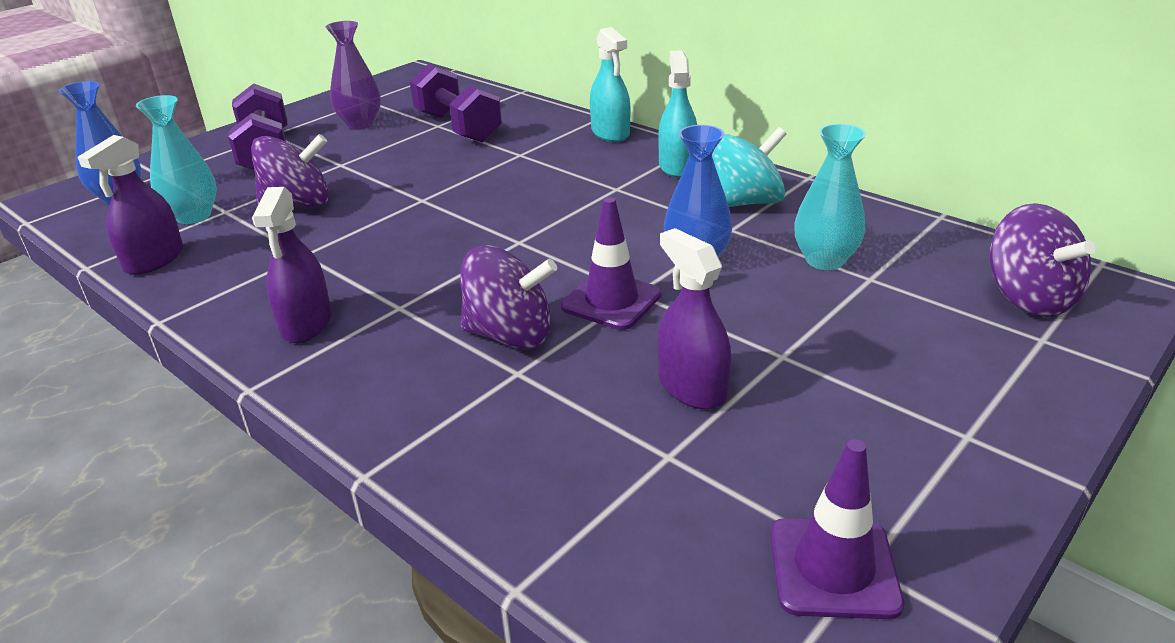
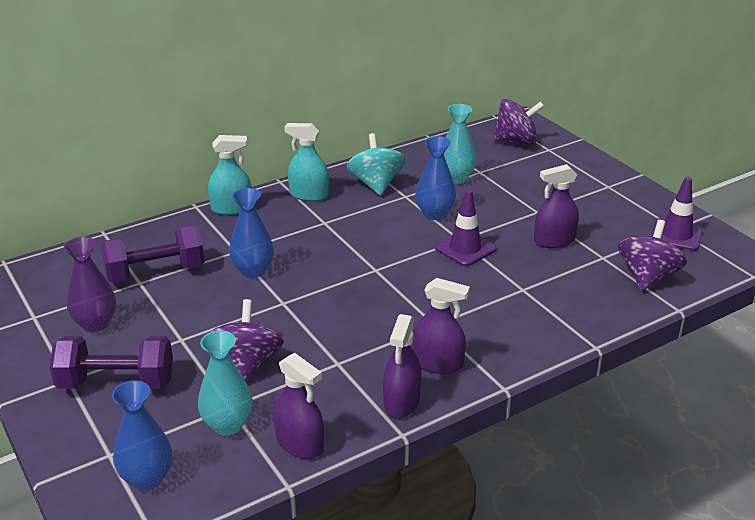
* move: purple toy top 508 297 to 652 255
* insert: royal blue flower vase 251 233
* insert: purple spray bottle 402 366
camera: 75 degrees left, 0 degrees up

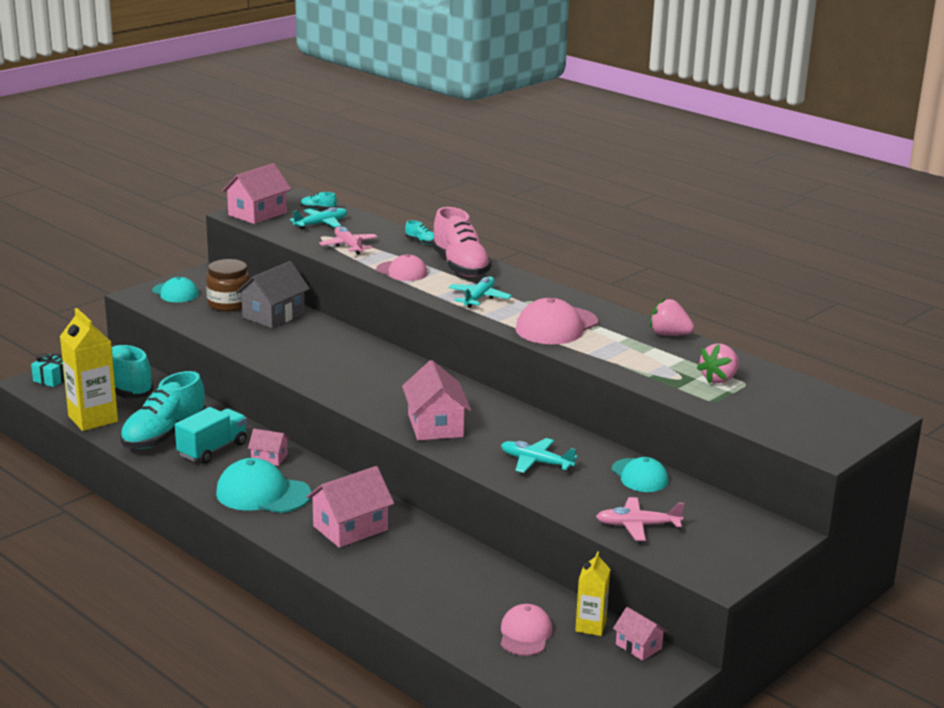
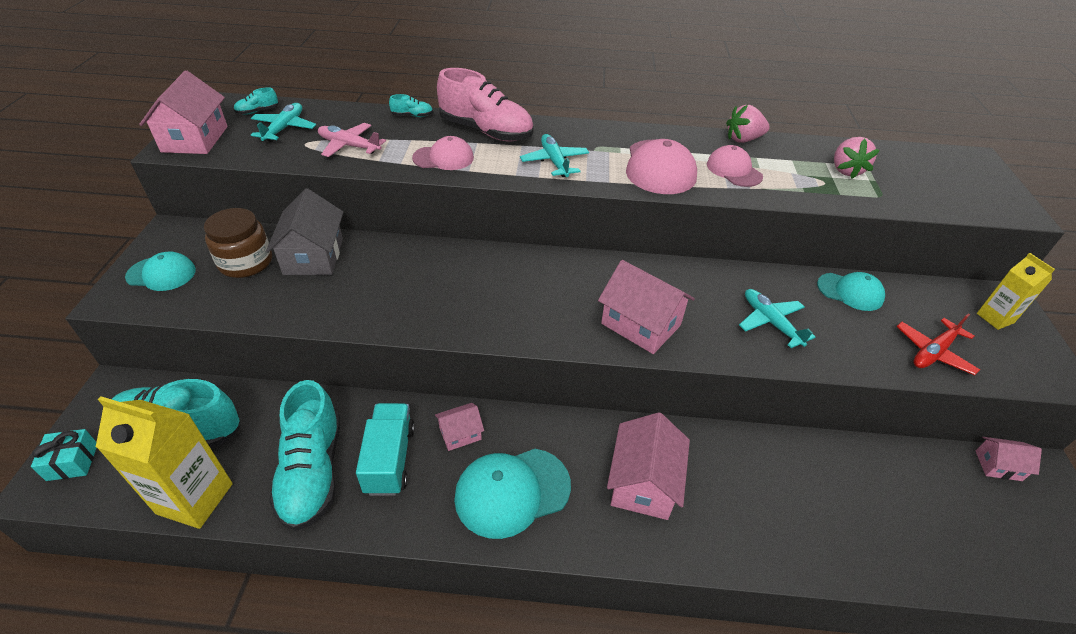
* rotate: teal aeroplane 539 455 = 777 318 75 degrees clockwise
* move: rosy baseball cap 526 630 to 735 166
* move: bright yellow juice carton 592 593 to 1016 291
* recolor: rosy aeroplane 640 519 to crimson aeroplane 938 344
camera: 40 degrees left, 20 degrees up

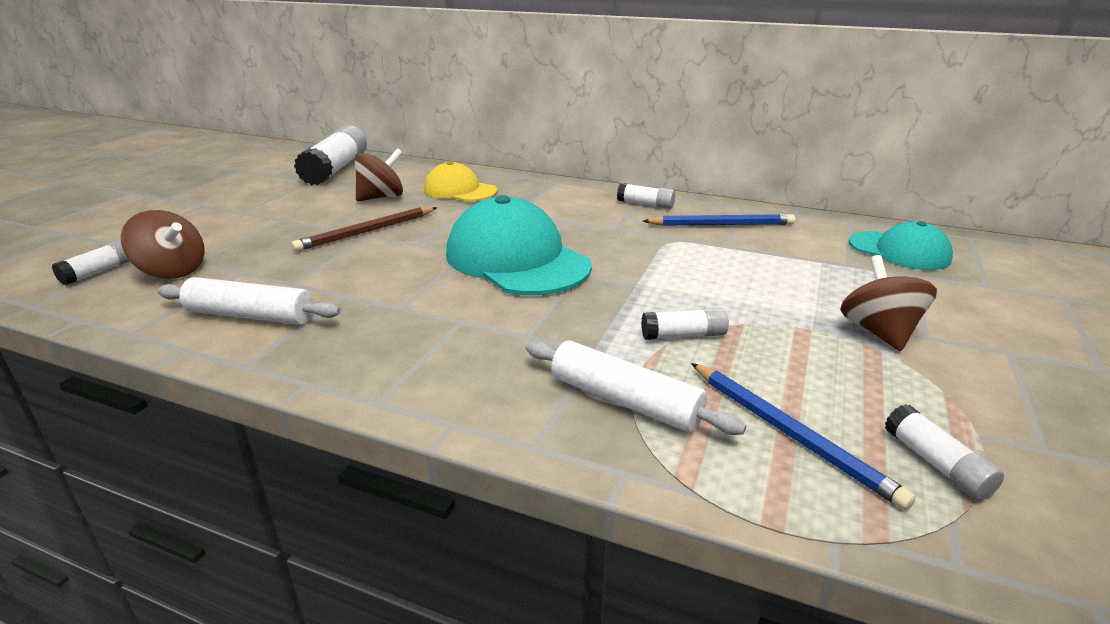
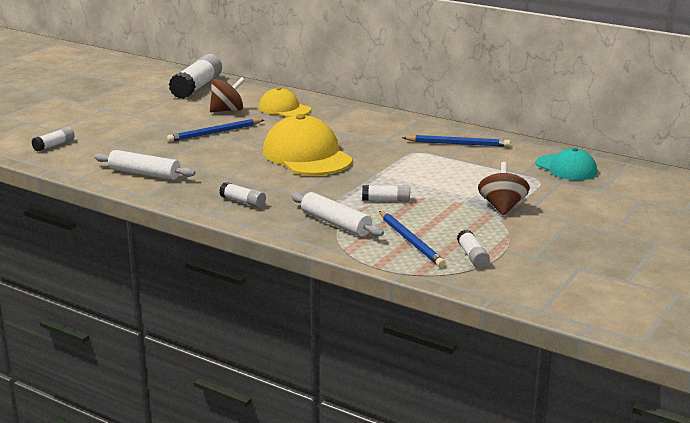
* delete: russet toy top 163 244
* recolor: russet lead pencil 364 229 to royal blue lead pencil 215 130
* recolor: teal baseball cap 519 245 to bright yellow baseball cap 308 145
* move: snow-white stick of glue 646 196 to 242 195
camera: 10 degrees right, 5 degrees down

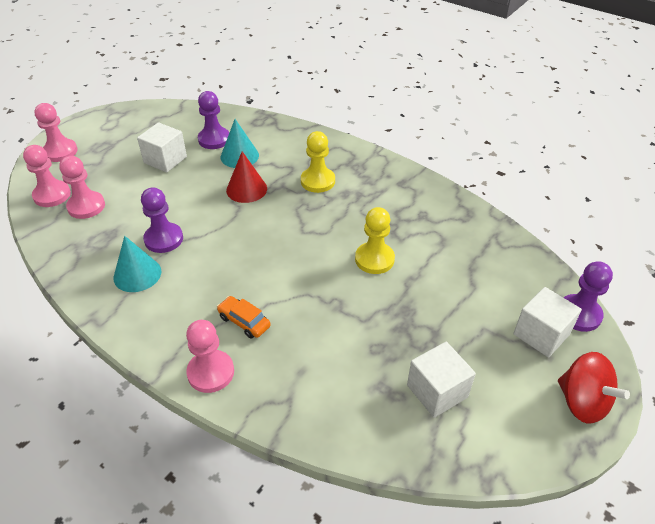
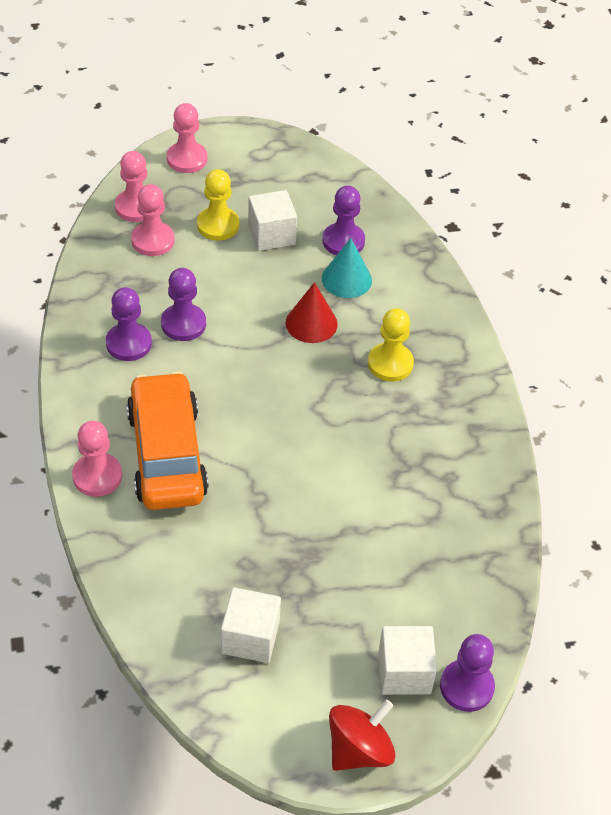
* replace: teal cone 137 264 to purple pawn 129 324
* resize: orange-coloured car 244 317 = 168 440 x2.46
* move: bright yellow pawn 375 240 to 218 205
* rotate: crimson toy top 594 388 = 362 735 135 degrees counterclockwise
camera: 40 degrees right, 5 degrees up

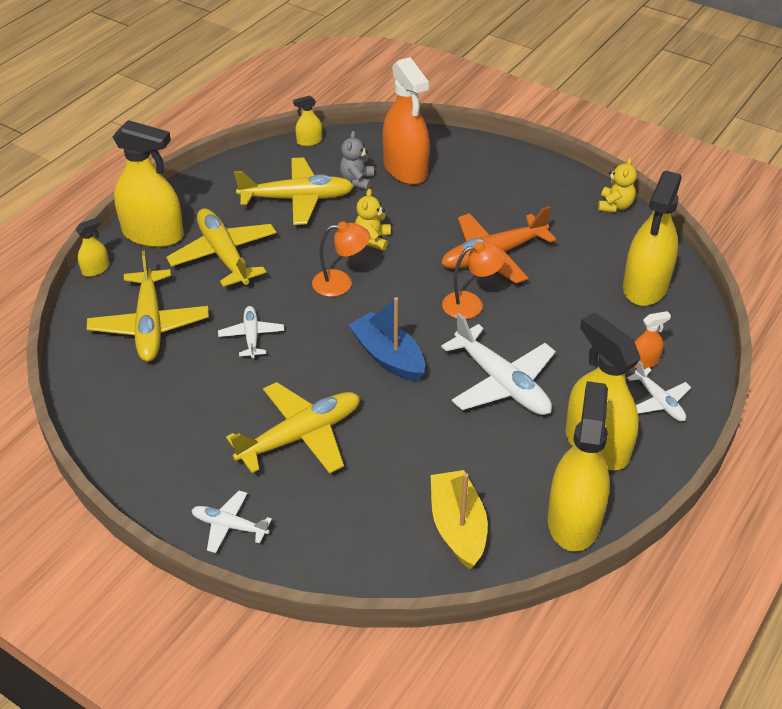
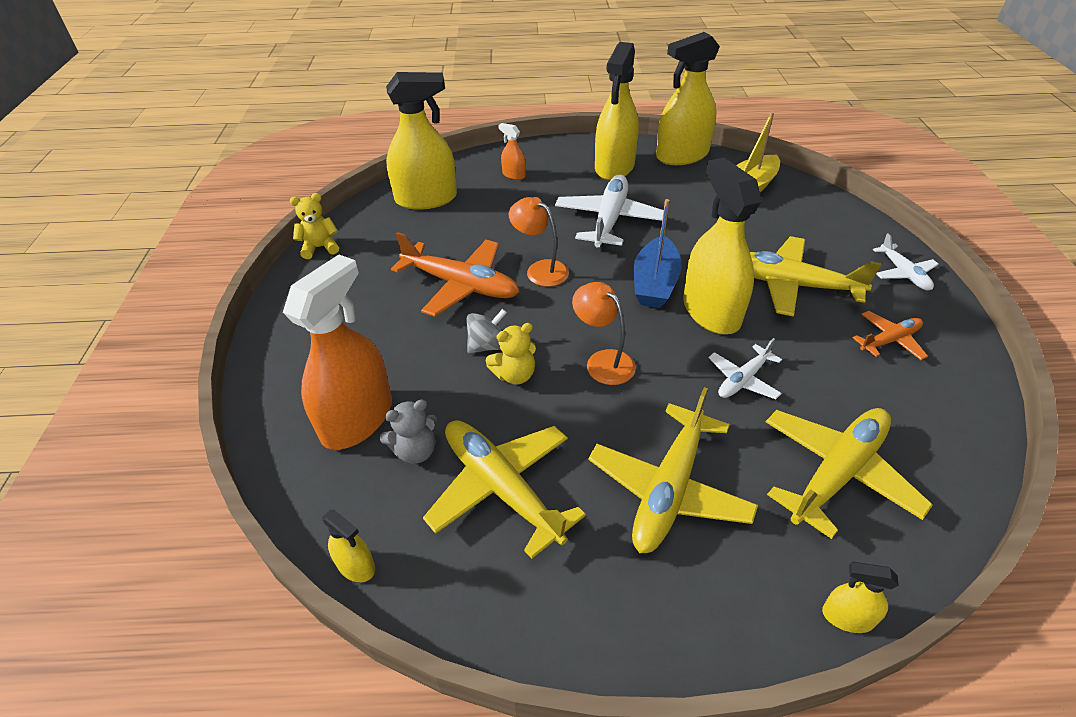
* move: bright yellow spray bottle 148 183 to 722 246
* delete: snow-white aeroplane 659 391
* insert: gray toy top 487 331
* insert: orange-coloured aeroplane 890 335
camera: 125 degrees left, 0 degrees up

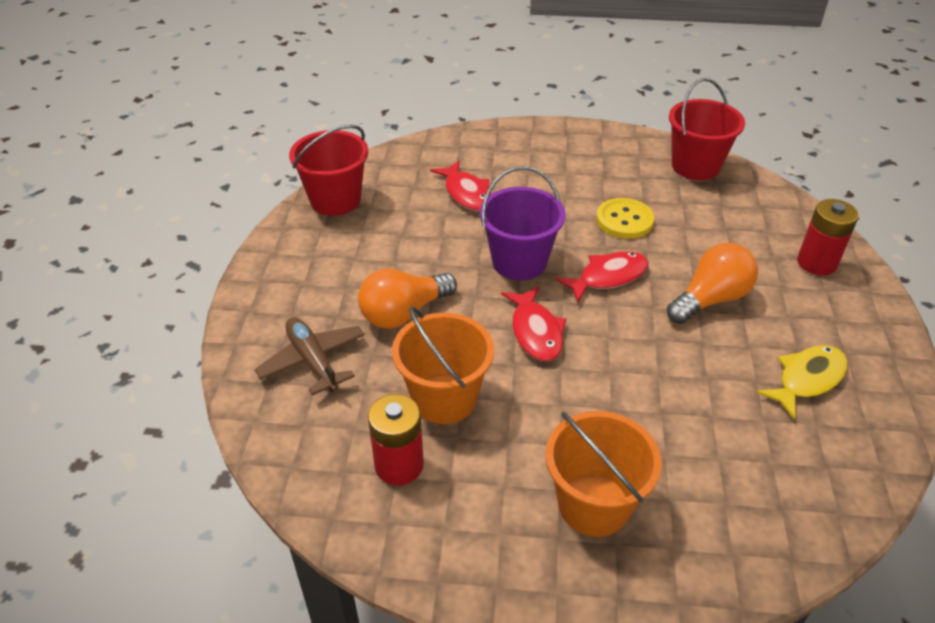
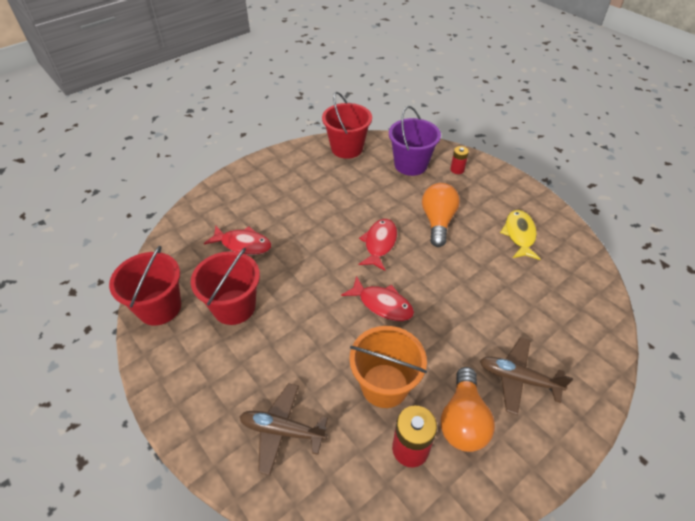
* move: orange-coloured bulb 407 299 to 468 409
* move: purple pail 523 223 to 415 141
* replace: orange-coloured pail 603 474 to russet aeroplane 526 376
* delete: bright yellow sewing button 625 218
* resize: crimson AA battery 828 237 = 459 160 x0.60
* insert: crimson pail 225 286
camera: 45 degrees left, 5 degrees up

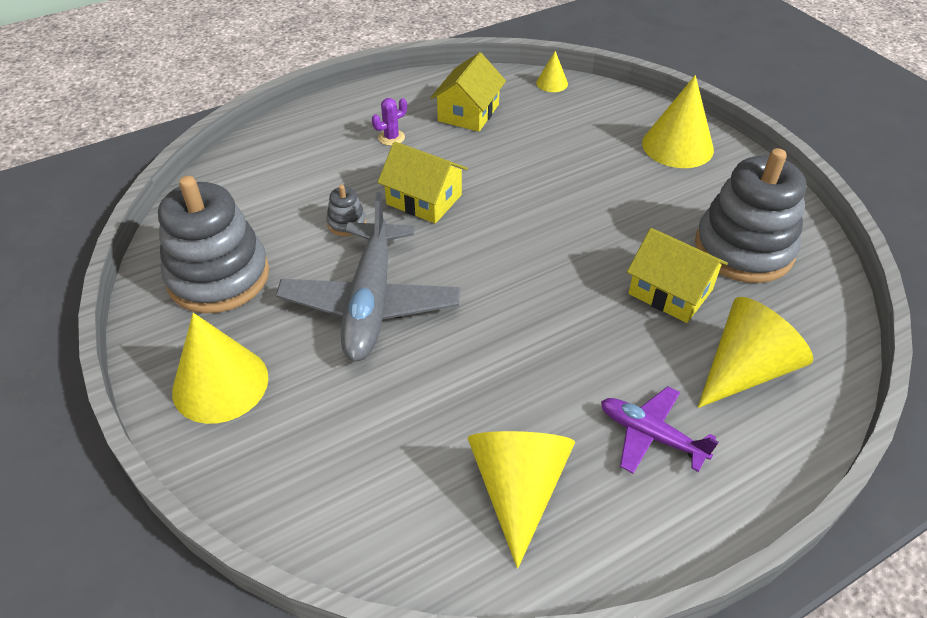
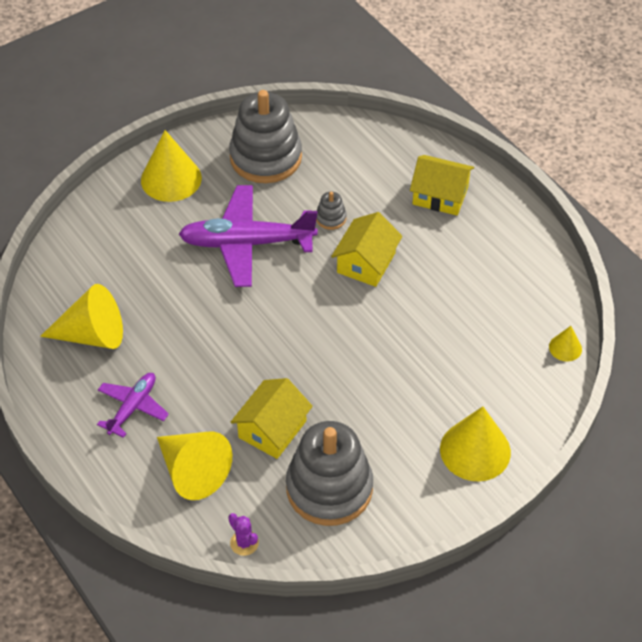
* recolor: gray aeroplane 368 276 to purple aeroplane 248 236
* move: purple saguaro cactus 389 122 to 243 534
* move: bright yellow toy house 468 92 to 442 185
camera: 85 degrees right, 5 degrees up

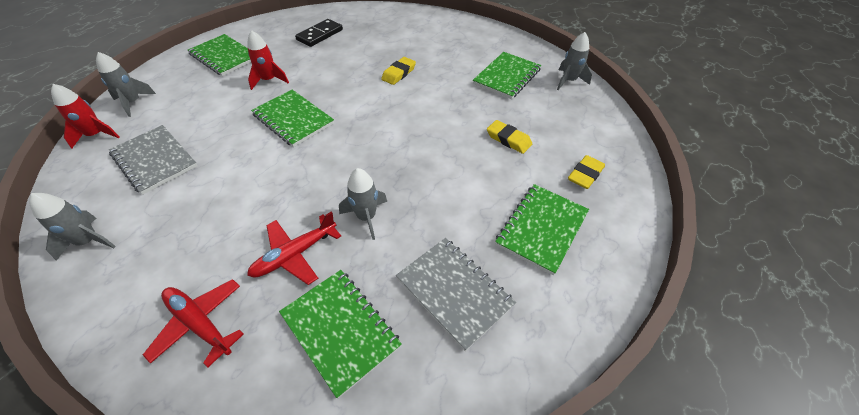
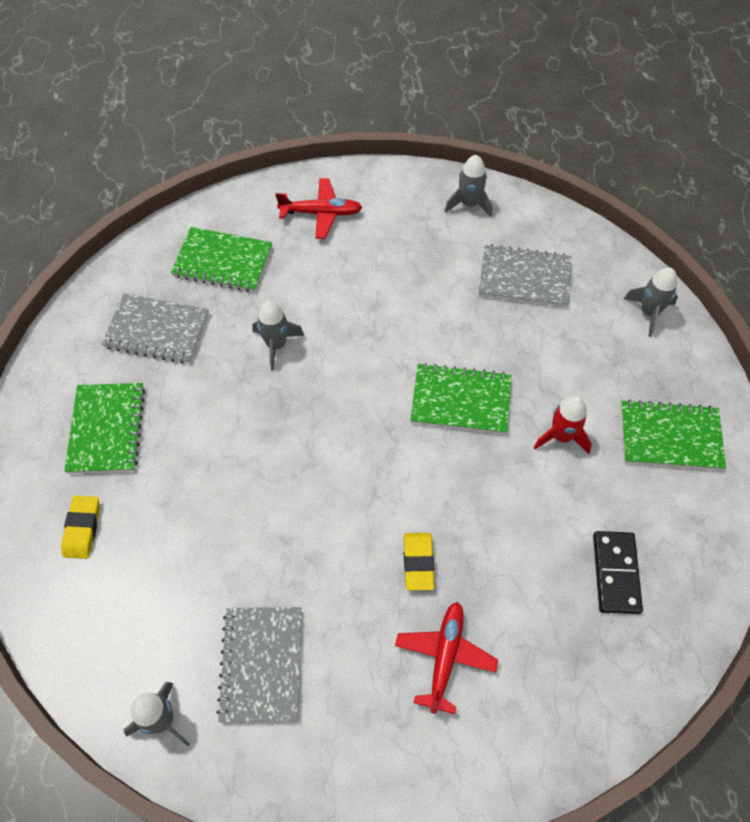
* delete: crimson toy rocket 85 116
* move: crimson aeroplane 294 248 to 446 658
* recolor: emerald notepad 507 75 to gray notepad 258 664
* delete: bright yellow pencil eraser 509 137
camera: 145 degrees right, 10 degrees up

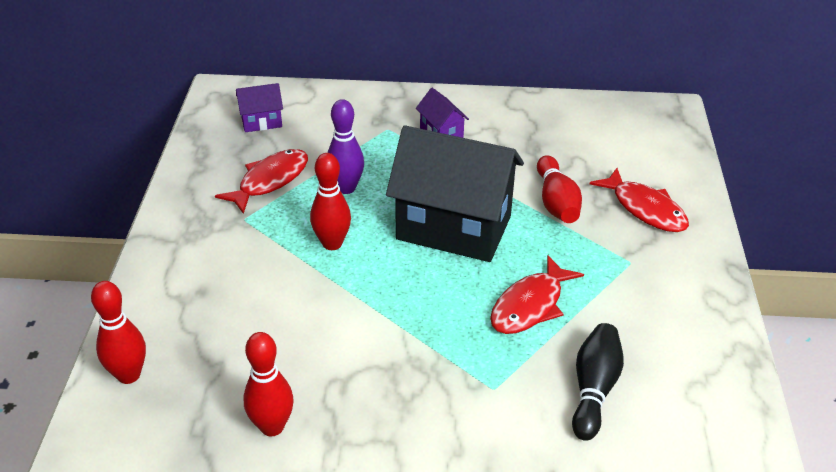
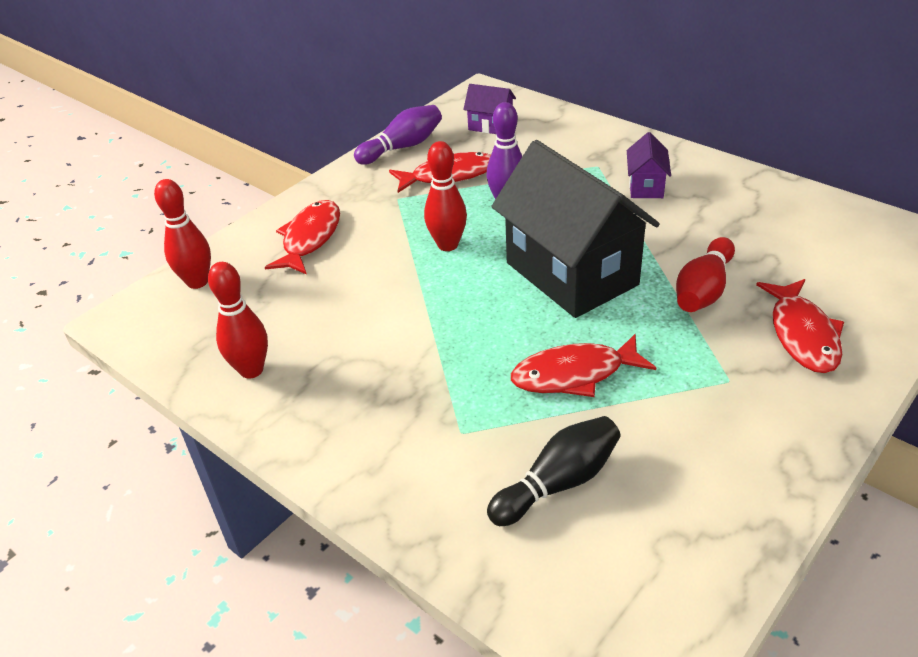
* insert: crimson fish figure 302 237
* insert: purple skittle 398 135
camera: 40 degrees right, 0 degrees up

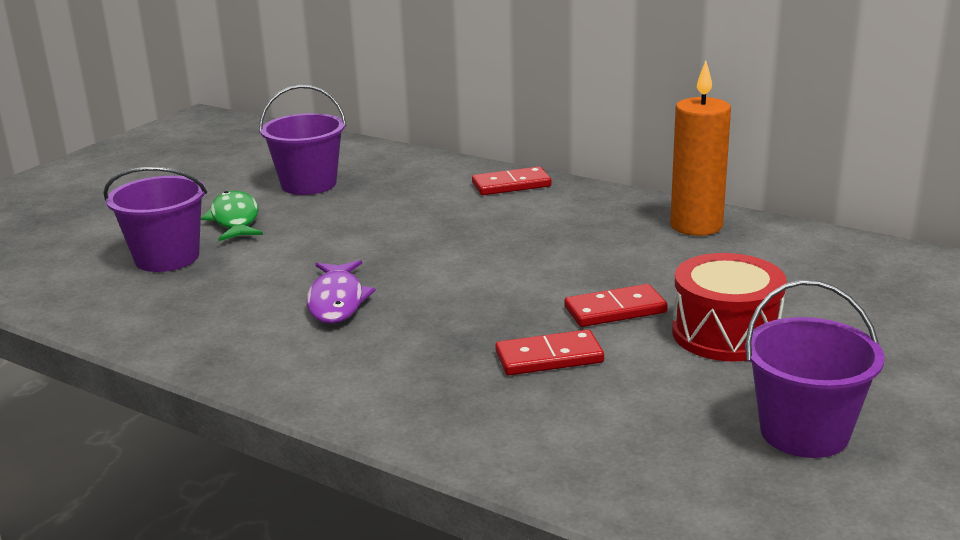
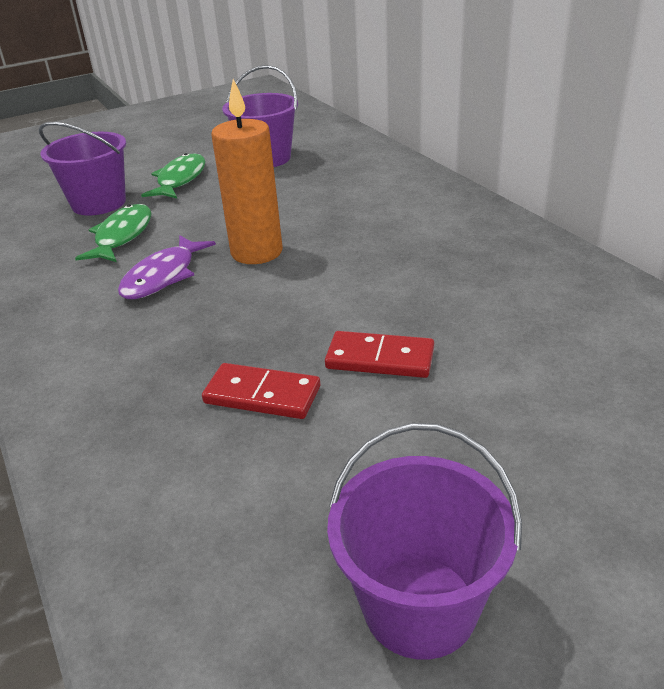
* delete: crimson domino tile 511 180
* move: orange-coloured wax candle 700 148 to 247 171
* delete: crimson snare drum 729 307
* insert: emerald fish figure 113 233
camera: 30 degrees right, 10 degrees up

